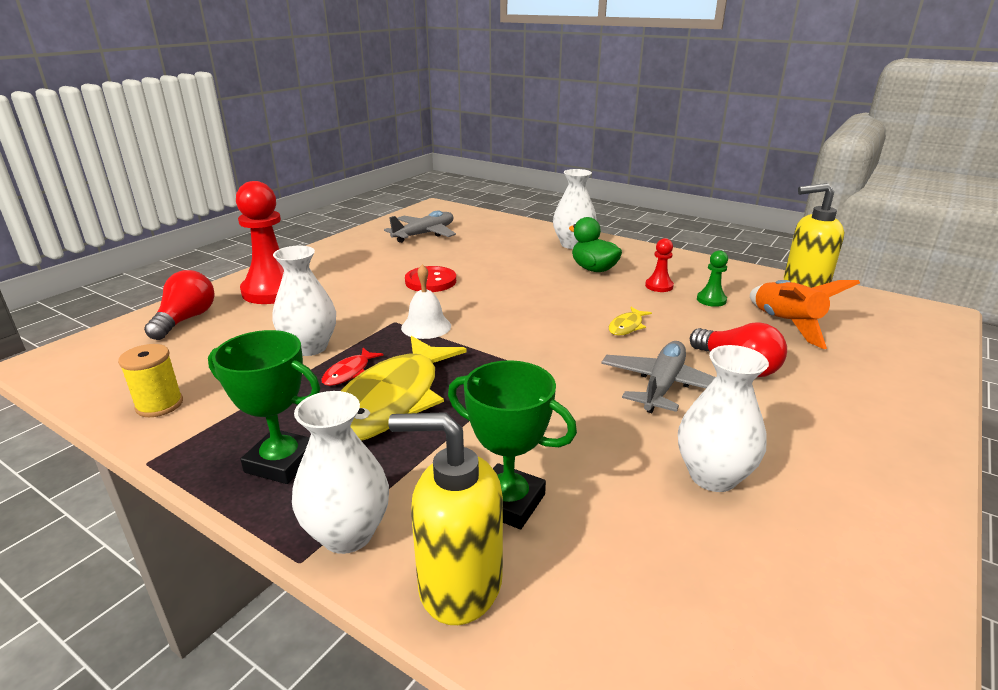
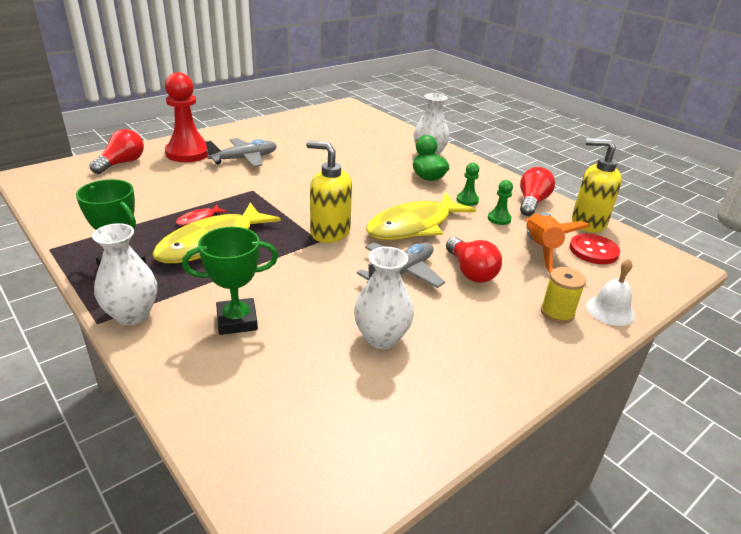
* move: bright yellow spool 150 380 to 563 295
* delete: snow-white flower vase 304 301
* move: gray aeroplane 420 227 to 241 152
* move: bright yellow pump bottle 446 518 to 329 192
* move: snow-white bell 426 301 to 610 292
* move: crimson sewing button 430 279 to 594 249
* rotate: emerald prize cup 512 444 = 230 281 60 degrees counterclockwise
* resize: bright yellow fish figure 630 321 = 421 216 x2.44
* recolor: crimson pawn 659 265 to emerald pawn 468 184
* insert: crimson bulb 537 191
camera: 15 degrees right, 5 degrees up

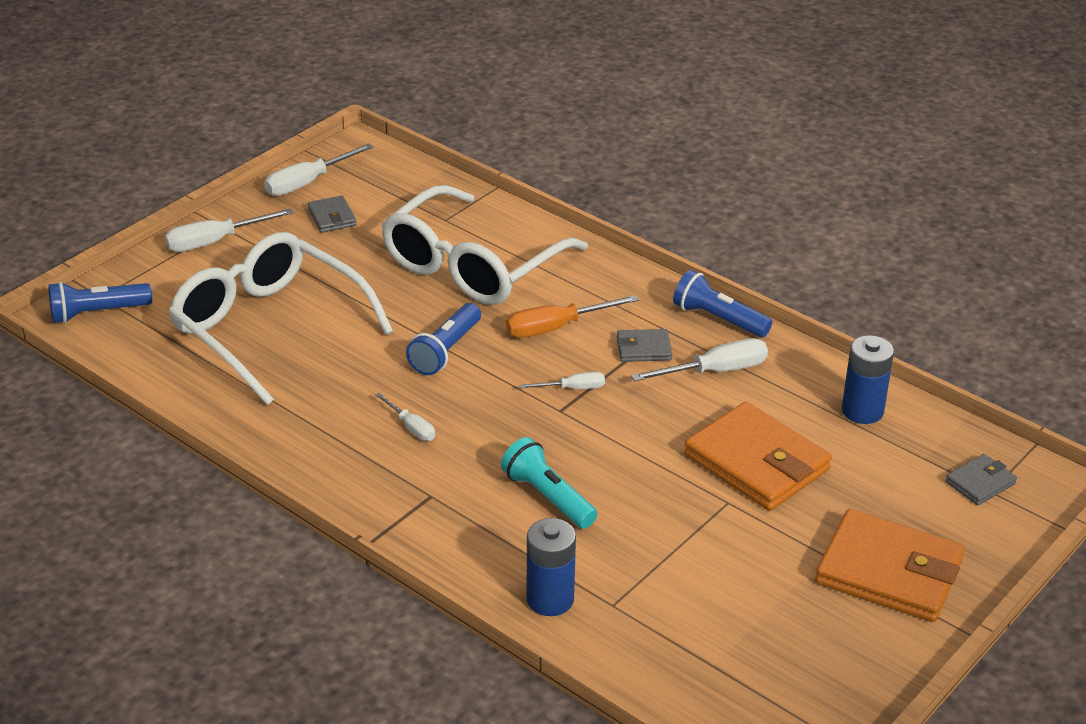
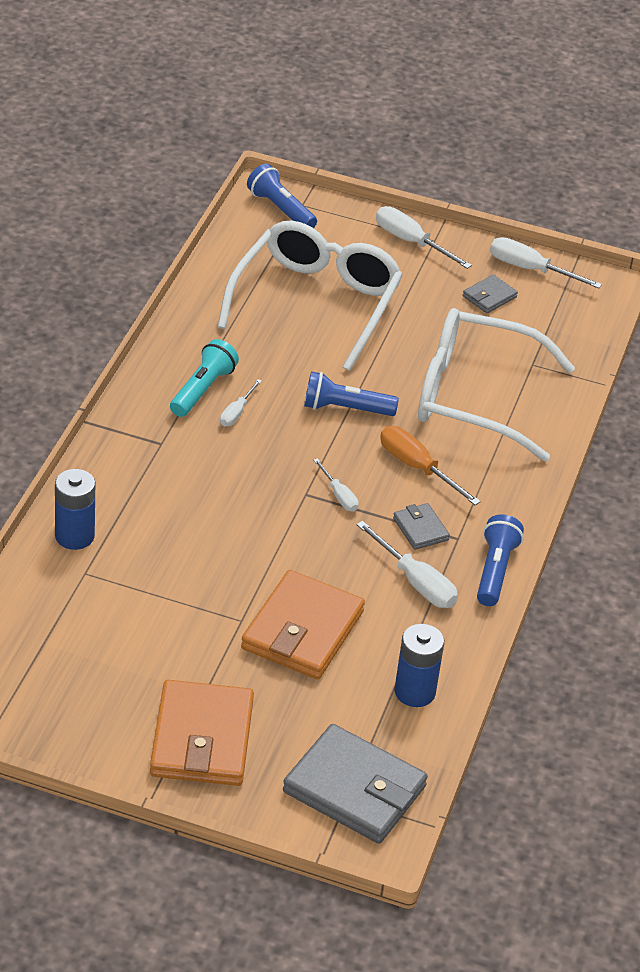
* move: teal flashlight 549 483 to 204 378
* resize: gray wallet 981 479 = 355 784 x2.10
camera: 65 degrees right, 5 degrees up

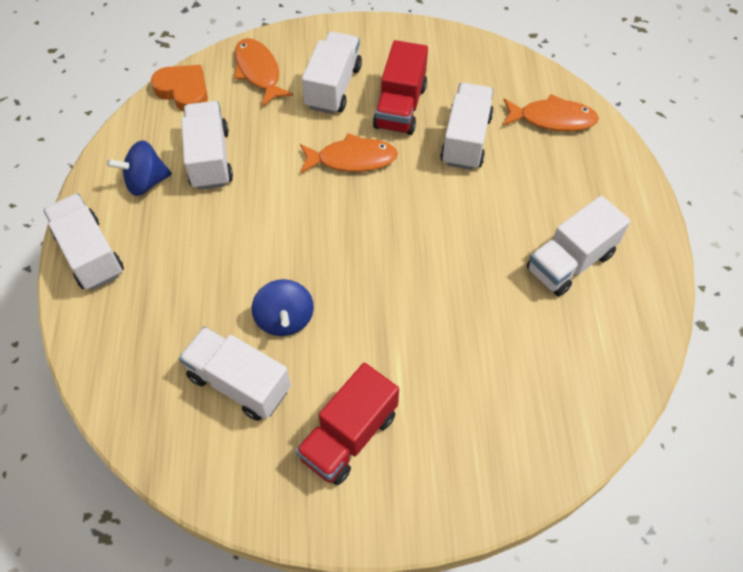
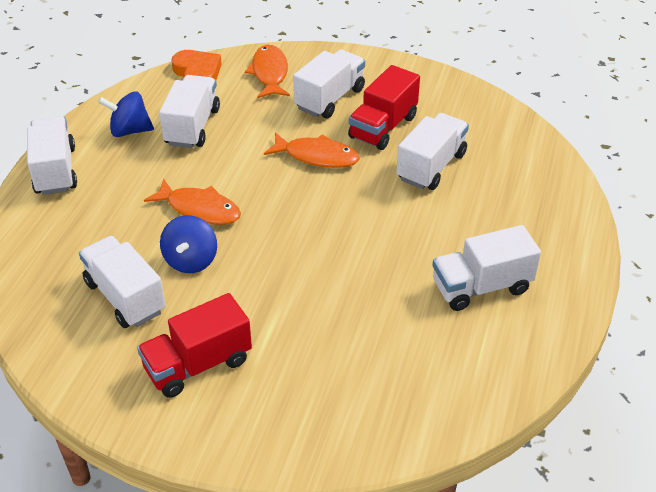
* move: orange-coloured fish figure 551 112 to 192 202
camera: 20 degrees right, 15 degrees down

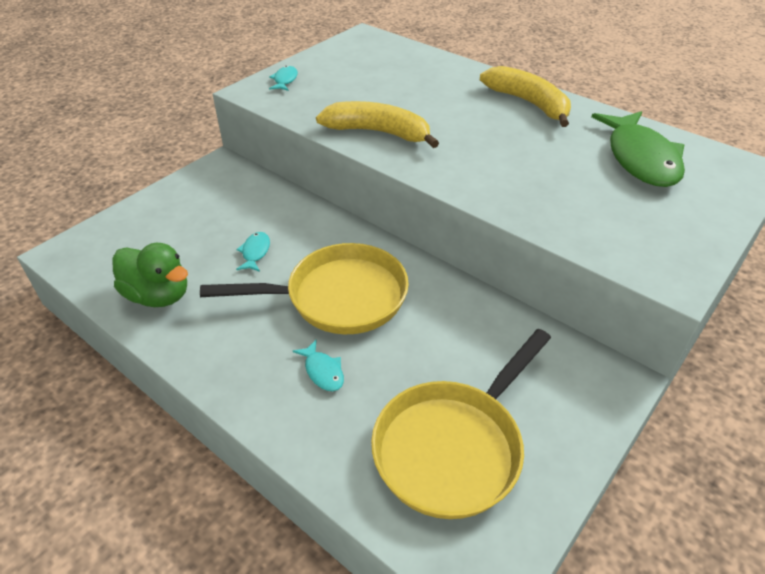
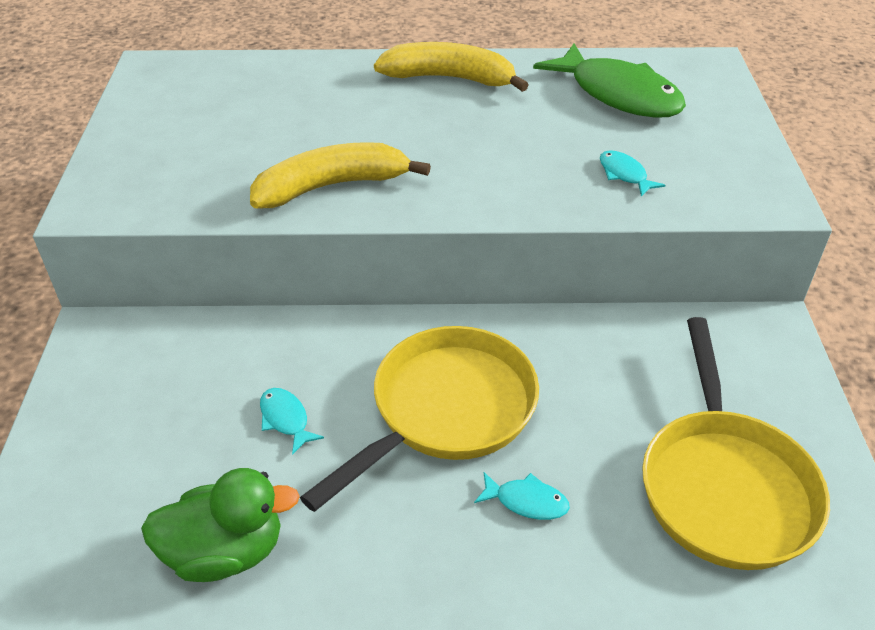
* move: teal fish figure 283 78 to 632 173
camera: 40 degrees left, 0 degrees up

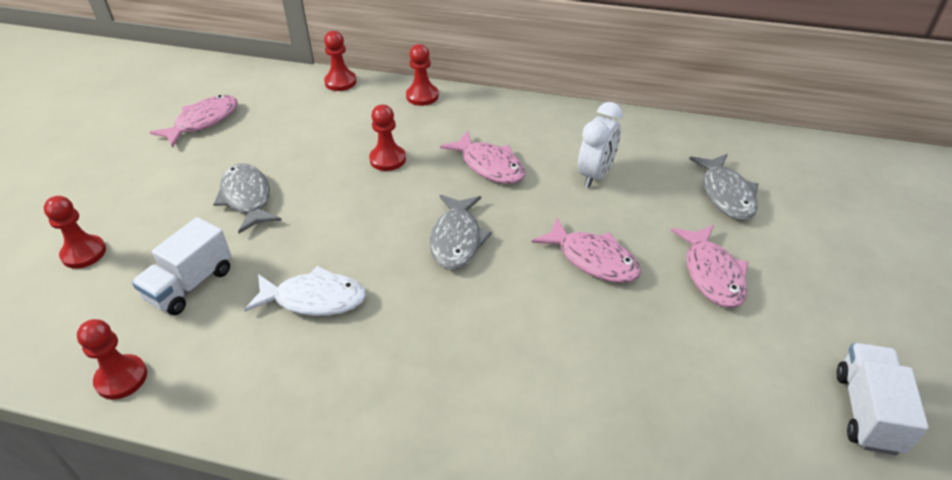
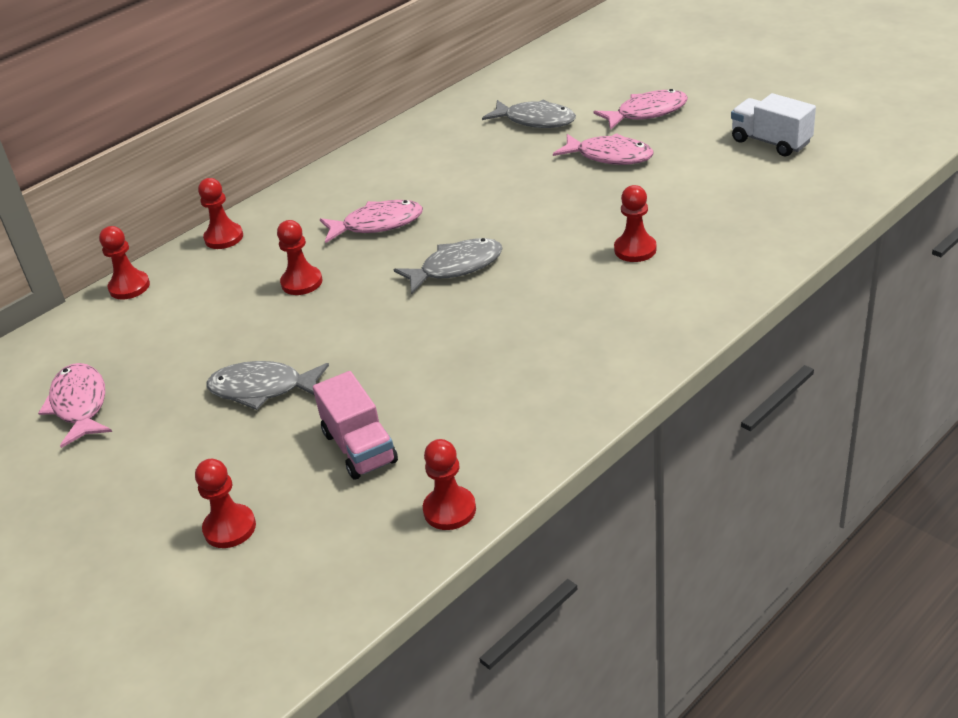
* recolor: snow-white lorry 182 266 to rosy lorry 355 425
* delete: snow-white fish figure 305 291
* rotate: gray fish figure 461 232 = 448 266 60 degrees counterclockwise
* move: rosy fish figure 586 250 to 641 109
* delete: snow-white bedside clock 600 145
* insert: crimson pawn 635 223
camera: 55 degrees left, 5 degrees down

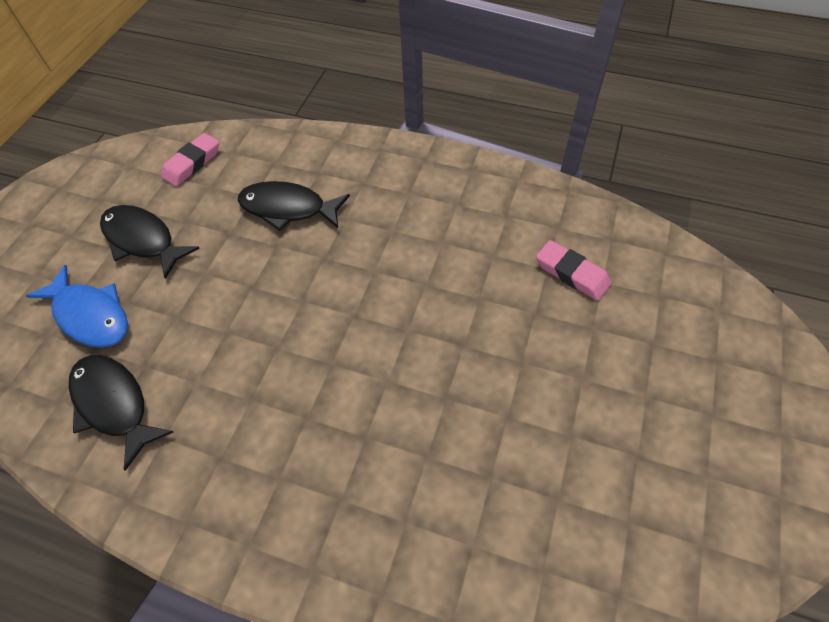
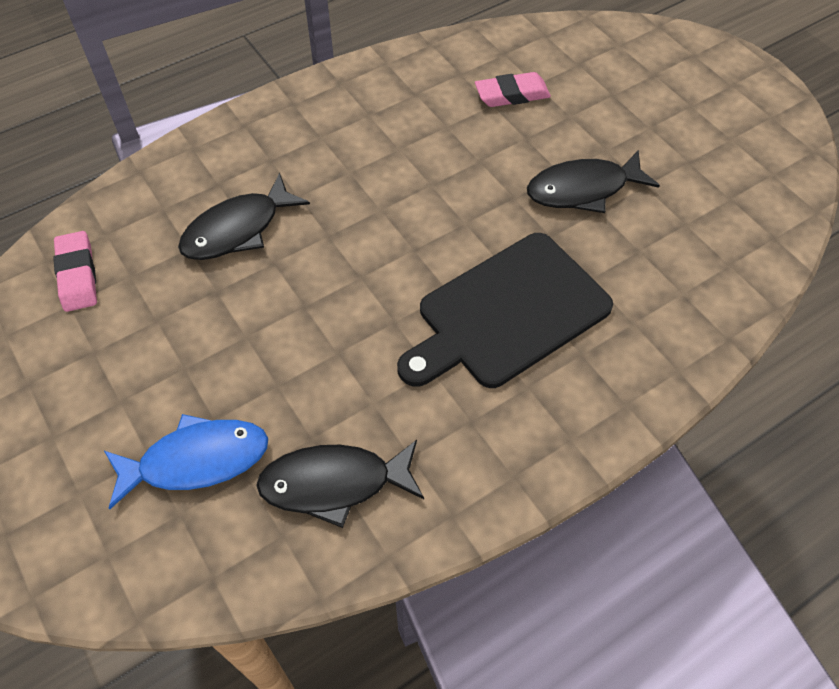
* move: ebony fish figure 150 242 to 593 181
* insert: ebony bread board 505 310
camera: 55 degrees left, 0 degrees up

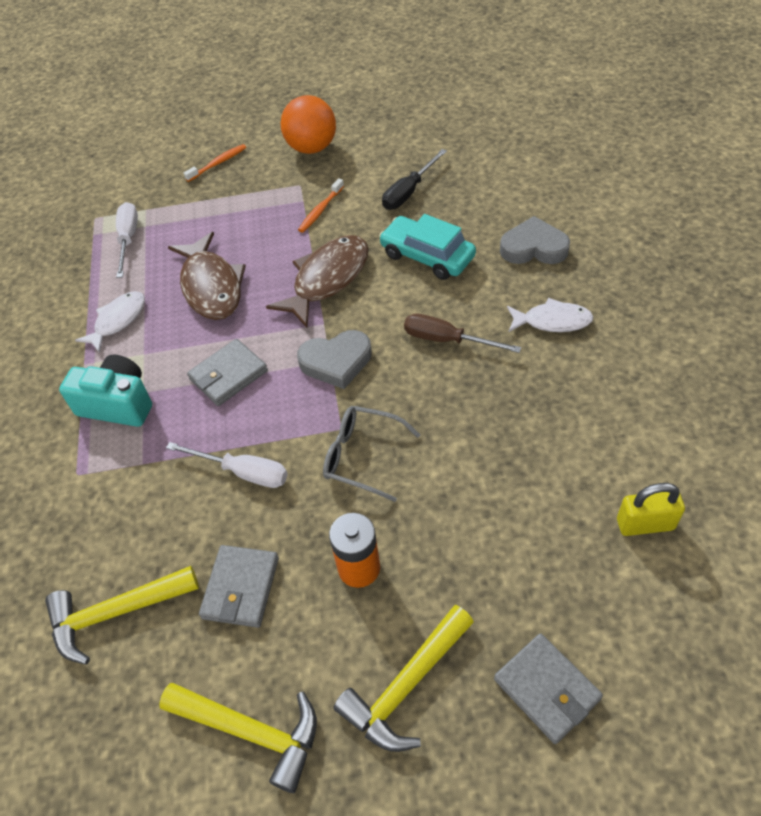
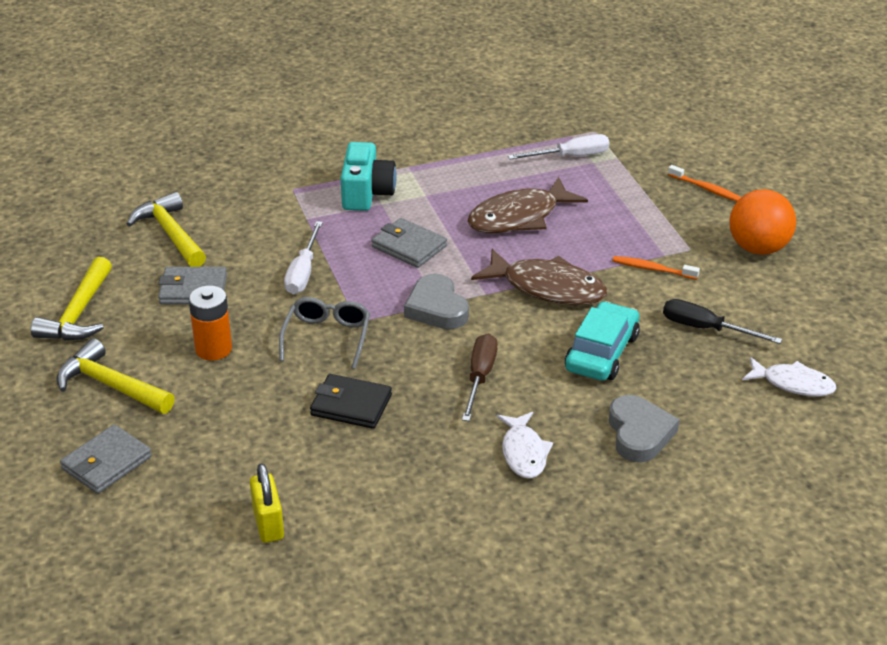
* move: snow-white fish figure 110 322 to 789 377
* insert: ebony wallet 351 401
camera: 75 degrees right, 15 degrees down

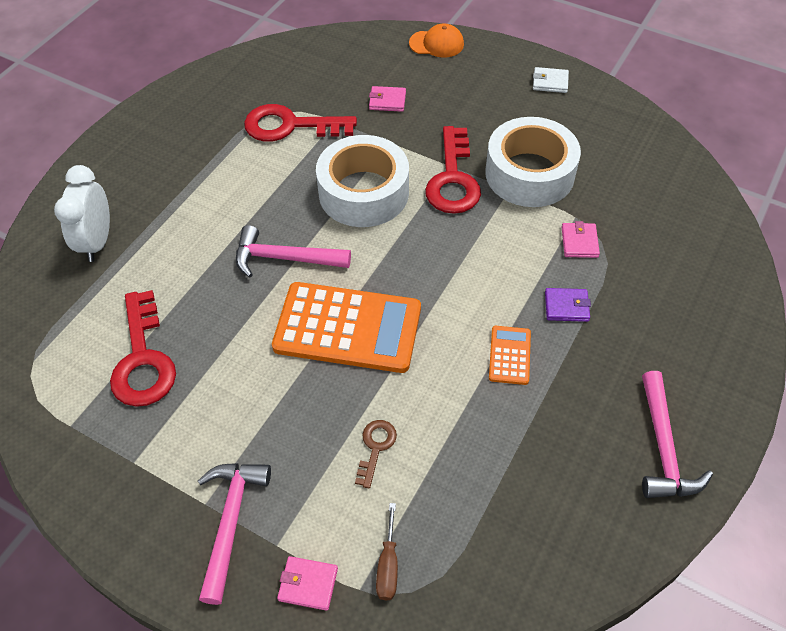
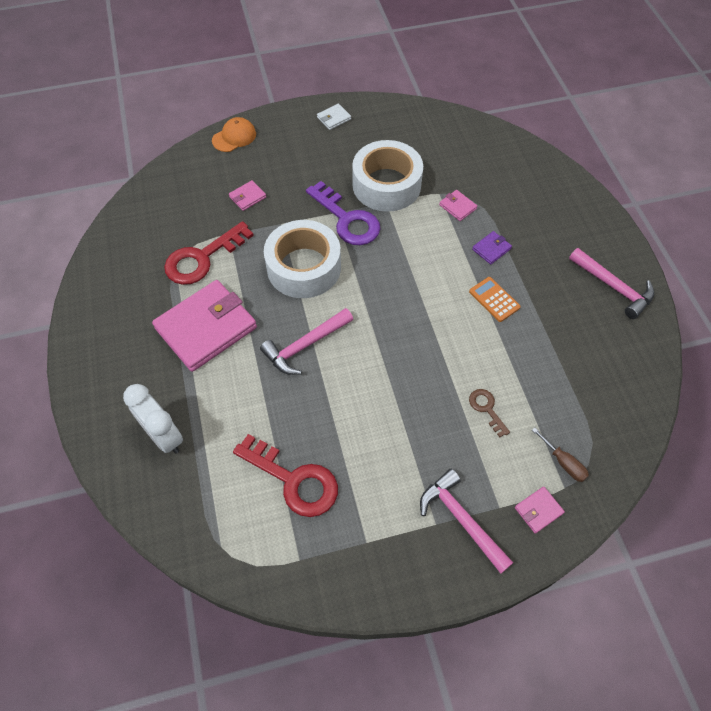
* delete: orange-coloured pocket calculator 346 327
* recolor: crimson latchkey 453 170 to purple latchkey 343 213
* insert: rosy wallet 204 326
camera: 45 degrees left, 5 degrees up

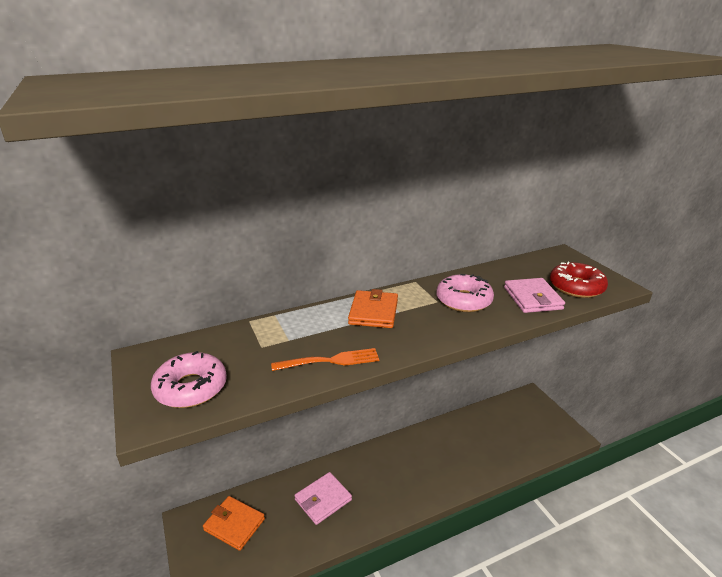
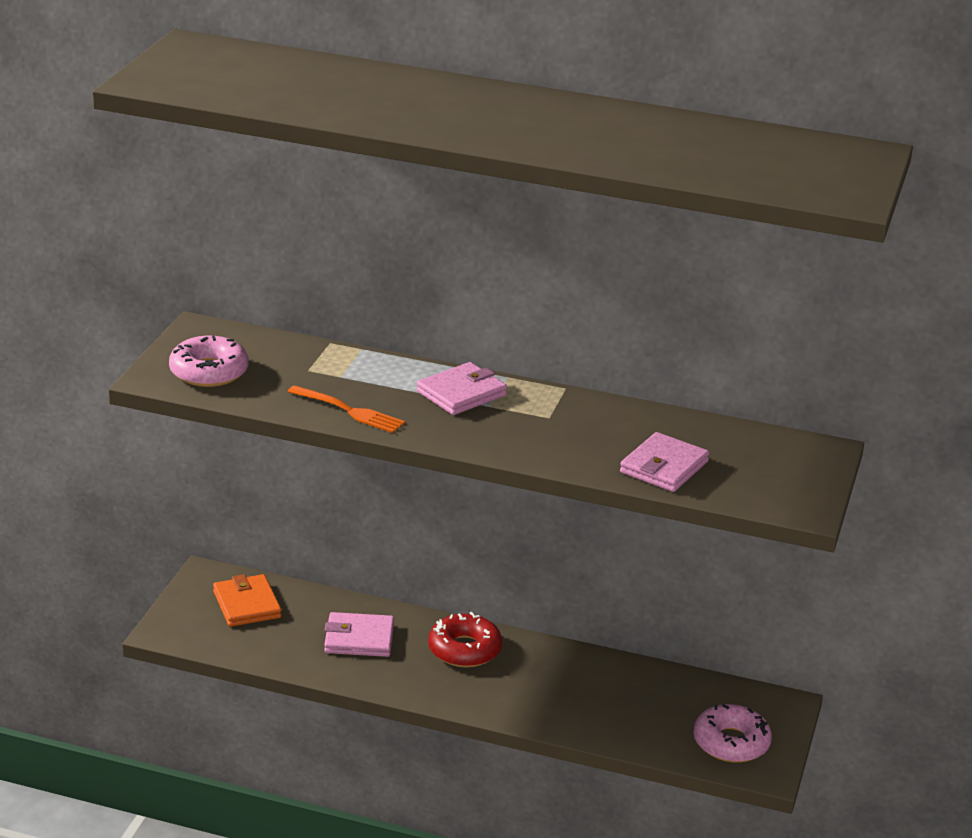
* recolor: orange-coloured wallet 373 308 to rosy wallet 462 388
* move: rosy doughnut 465 293 to 732 733
* move: crimson doughnut 579 280 to 465 639
camera: 40 degrees right, 0 degrees up

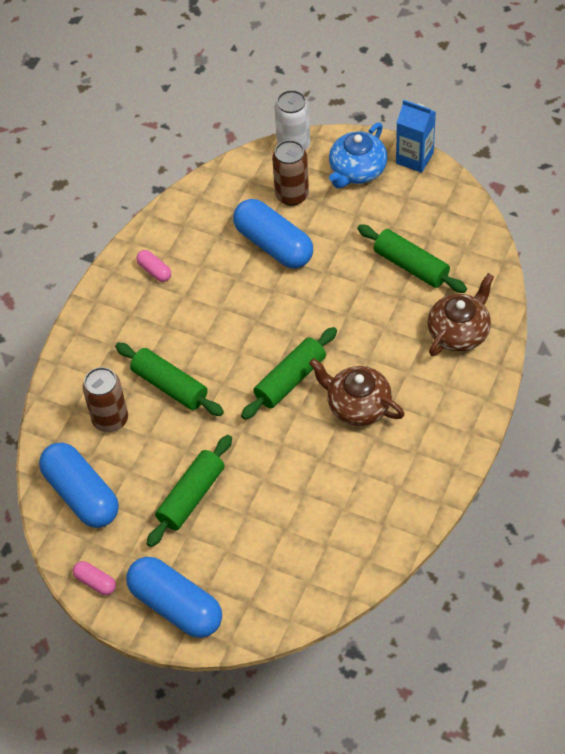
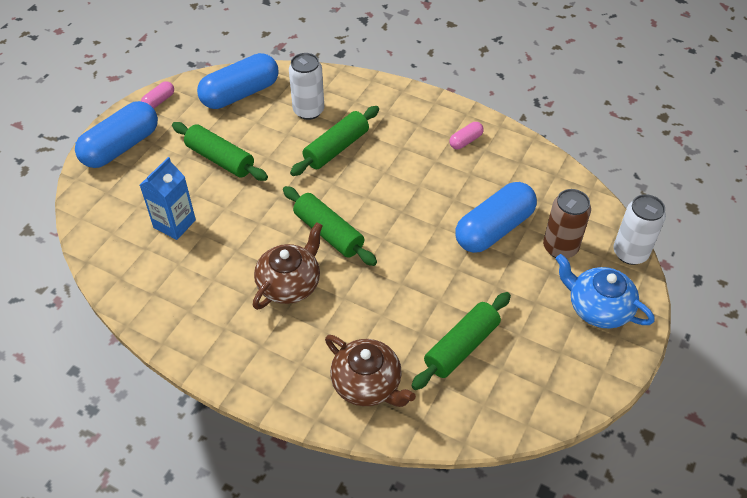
* recolor: russet soda can 105 400 to snow-white soda can 306 86
* move: royal blue juice carton 416 136 to 168 198
camera: 90 degrees right, 5 degrees down

